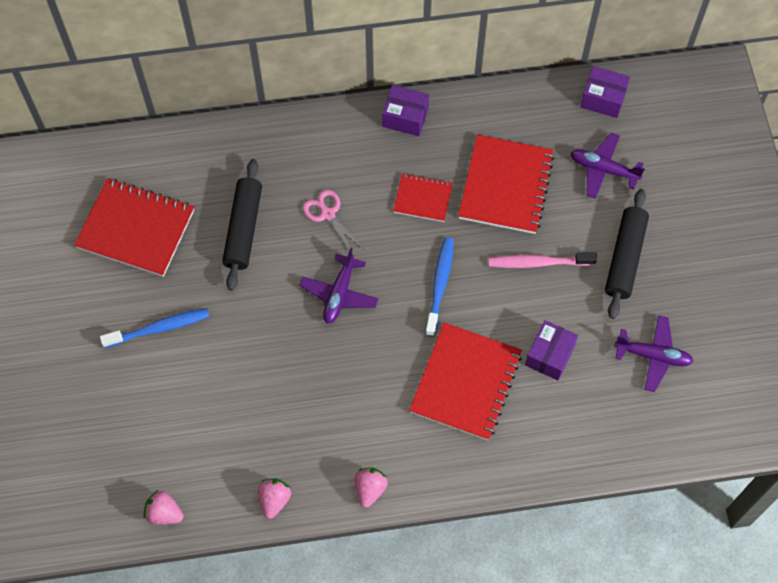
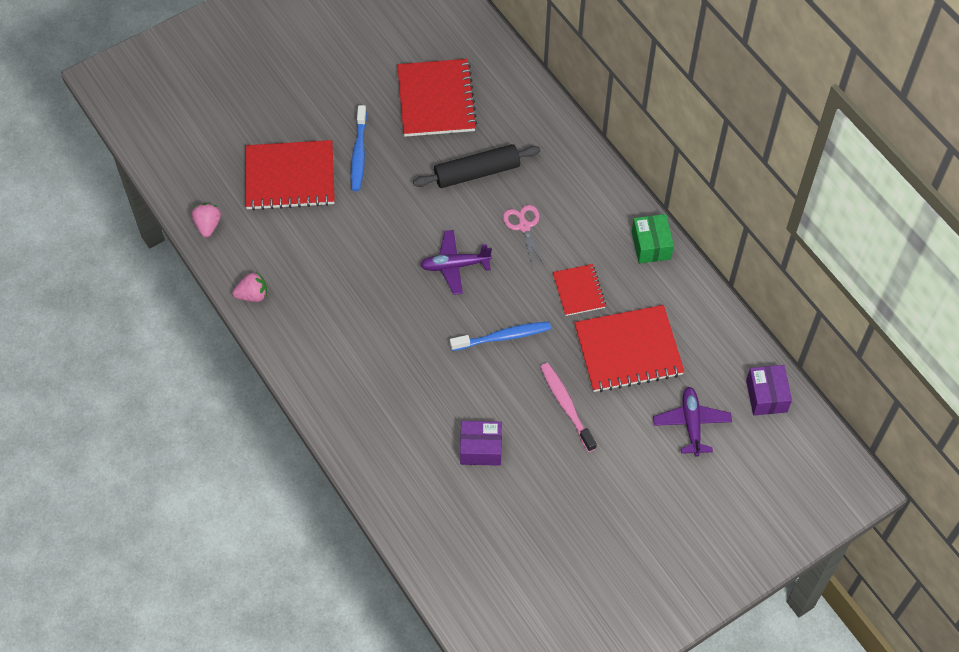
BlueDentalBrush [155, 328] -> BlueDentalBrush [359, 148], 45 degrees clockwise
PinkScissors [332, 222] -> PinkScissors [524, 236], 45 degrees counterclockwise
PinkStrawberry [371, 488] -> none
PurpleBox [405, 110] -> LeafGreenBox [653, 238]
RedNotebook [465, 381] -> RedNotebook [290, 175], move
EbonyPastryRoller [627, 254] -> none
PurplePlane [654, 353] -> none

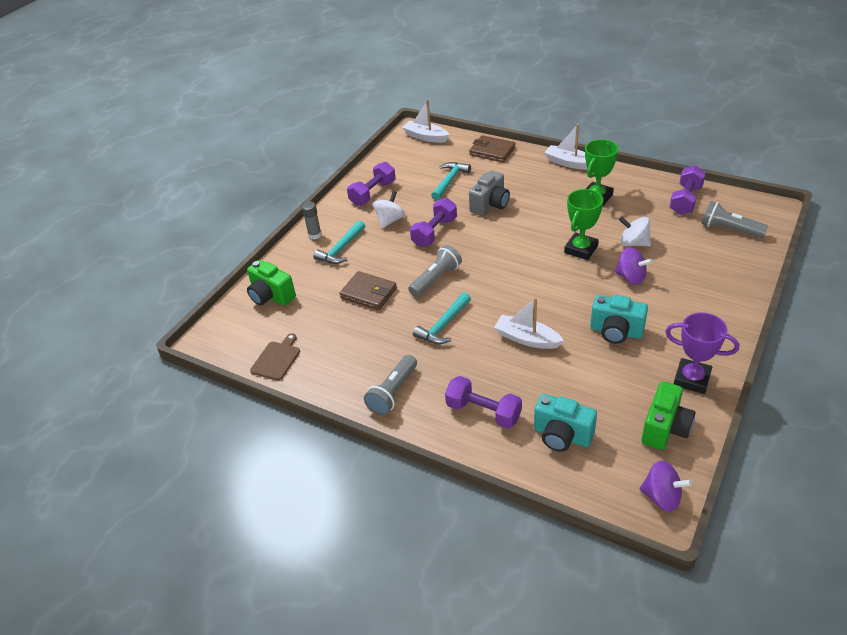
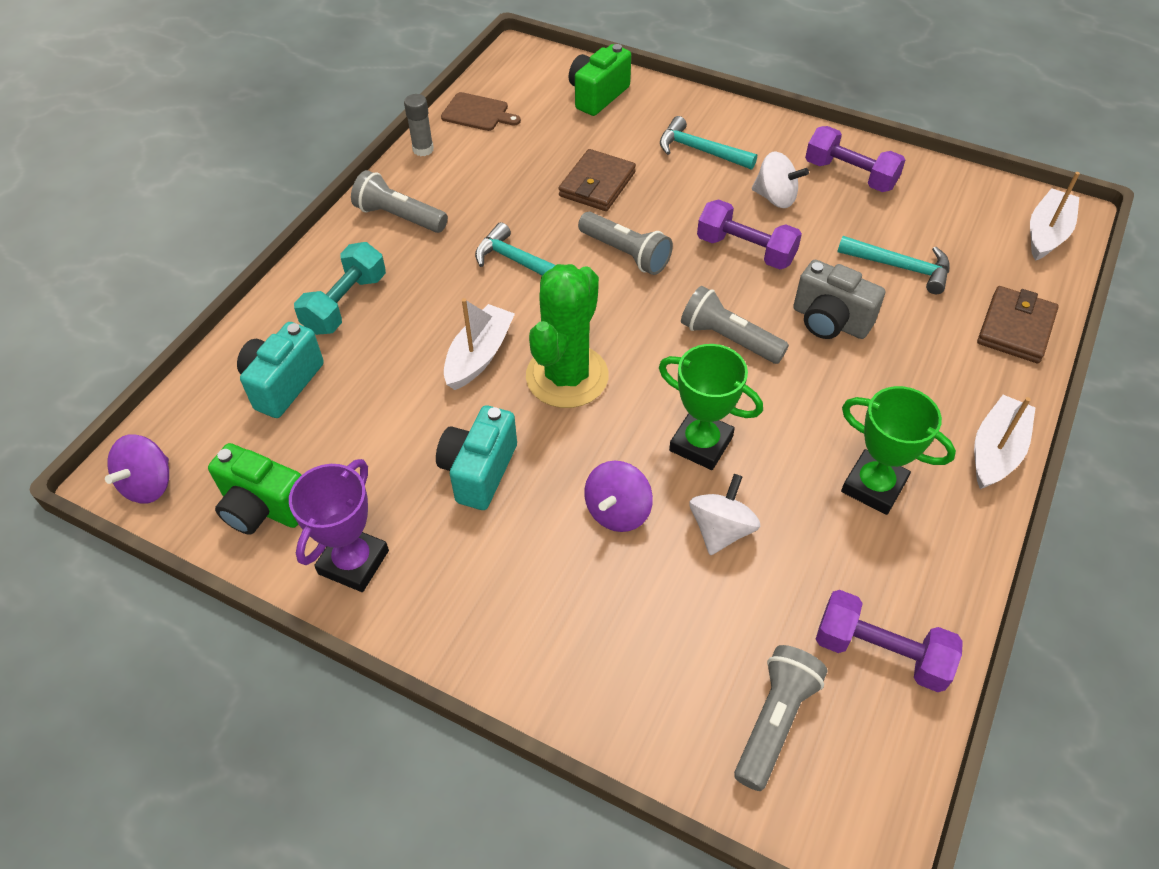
GrayStickOfGlue [312, 220] -> GrayStickOfGlue [419, 125], move
PurpleFreeWeight [483, 402] -> TurquoiseFreeWeight [340, 288]
none -> LeafGreenSaguaroCactus [567, 336]
none -> GrayTorch [735, 325]

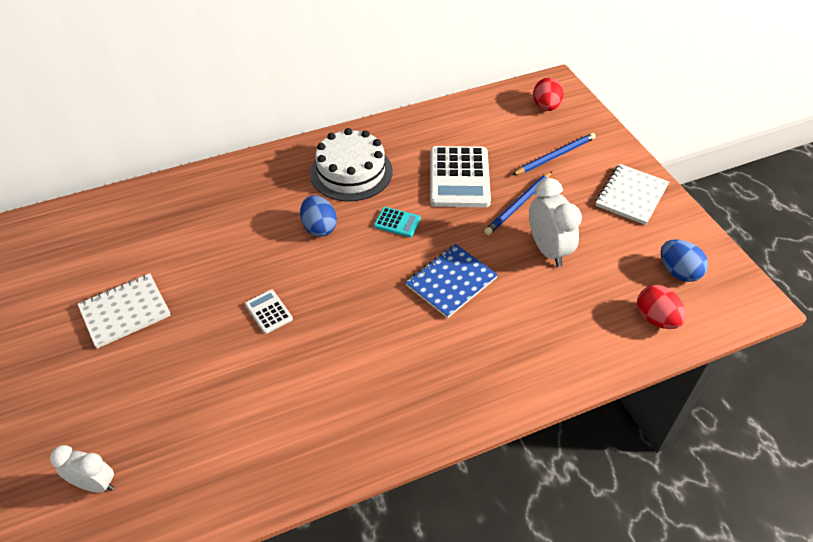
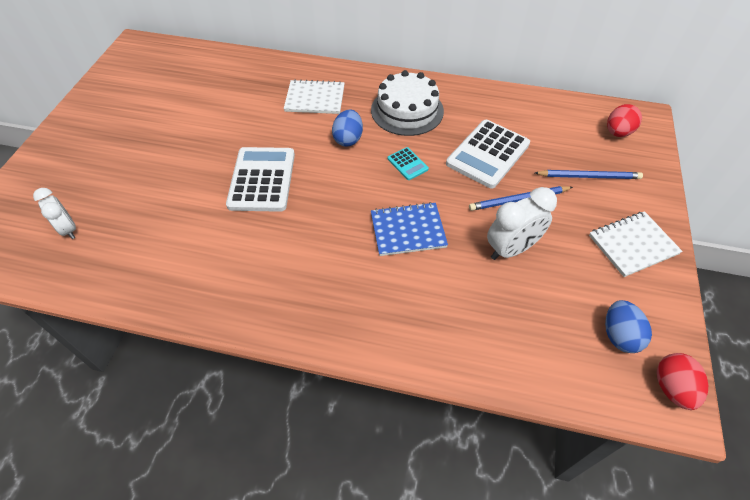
WhiteNotebook [124, 311] -> WhiteNotebook [314, 96], move
WhiteCalculator [269, 312] -> WhiteCalculator [260, 179], x2.13
WhiteAlarmClock [555, 222] -> WhiteAlarmClock [522, 223], 45 degrees clockwise
RedEgg [661, 307] -> RedEgg [682, 381], move

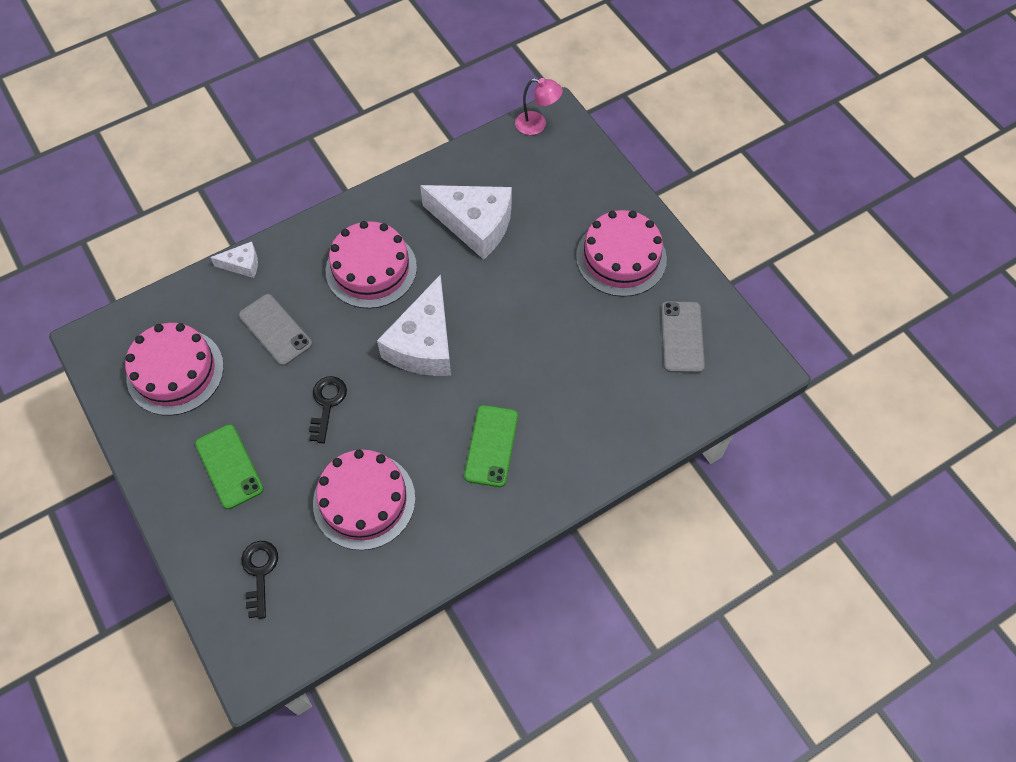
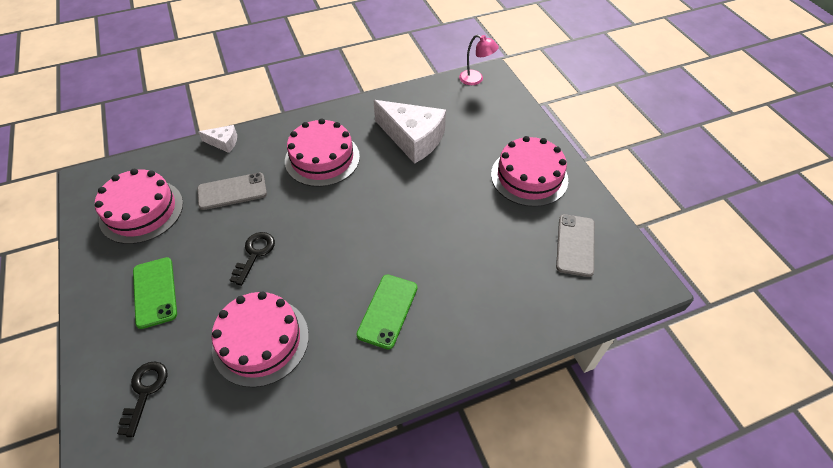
GrayPhone [276, 330] -> GrayPhone [232, 191], 75 degrees counterclockwise
WhiteCheese [414, 325] -> none

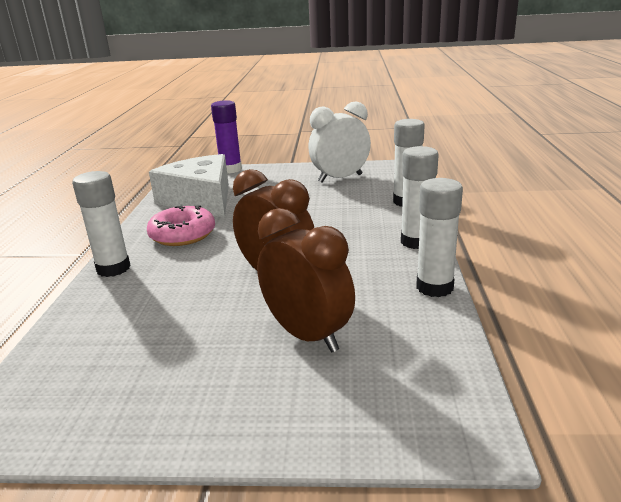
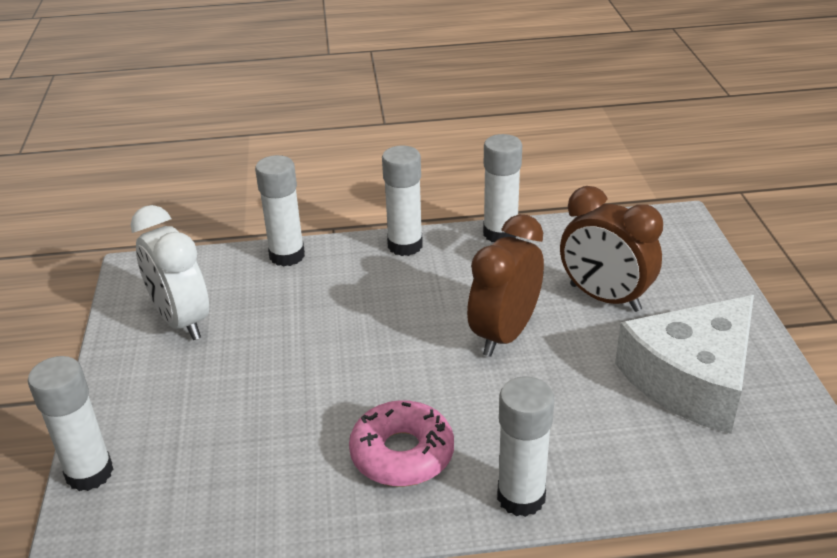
WhiteCheese [189, 186] -> WhiteCheese [684, 364], move
PurpleStickOfGlue [226, 136] -> WhiteStickOfGlue [71, 423]
RussetAlarmClock [306, 280] -> RussetAlarmClock [611, 249], 90 degrees counterclockwise

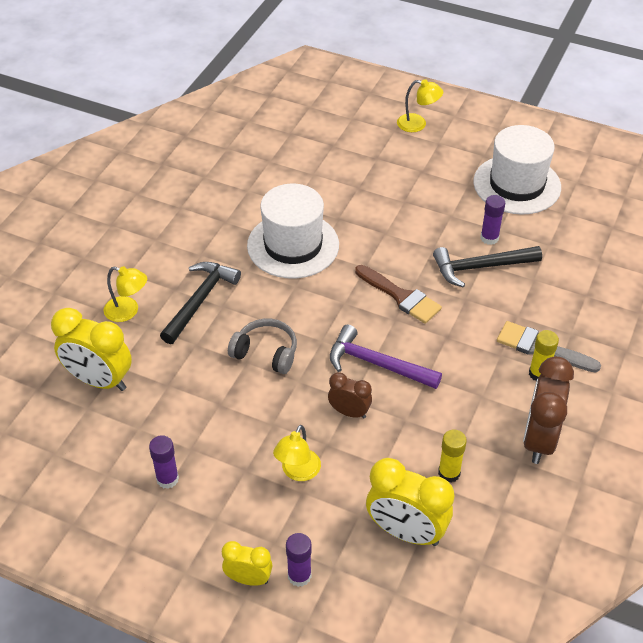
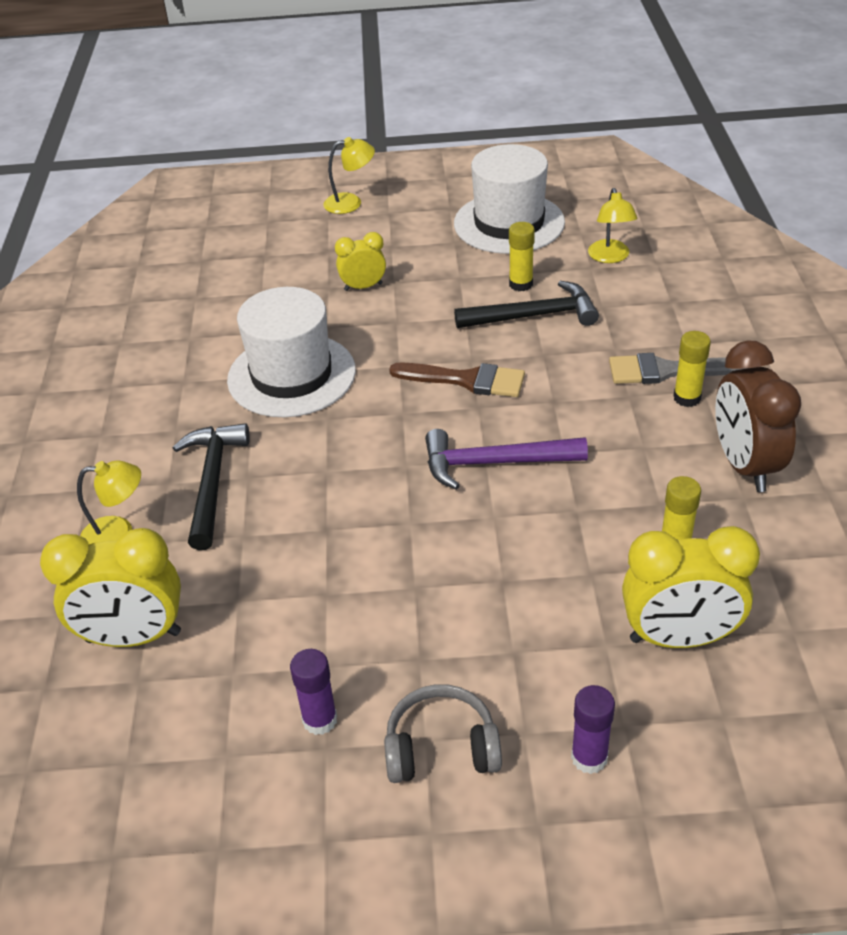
YellowAlarmClock [247, 563] -> YellowAlarmClock [360, 261], move
GrayHeadset [262, 346] -> GrayHeadset [443, 733], move
YellowDeskLamp [297, 453] -> YellowDeskLamp [613, 225], move
RussetAlarmClock [350, 395] -> none
EbonyClawHammer [487, 266] -> EbonyClawHammer [526, 304], 150 degrees counterclockwise
PurpleStickOfGlue [493, 220] -> YellowStickOfGlue [522, 256]

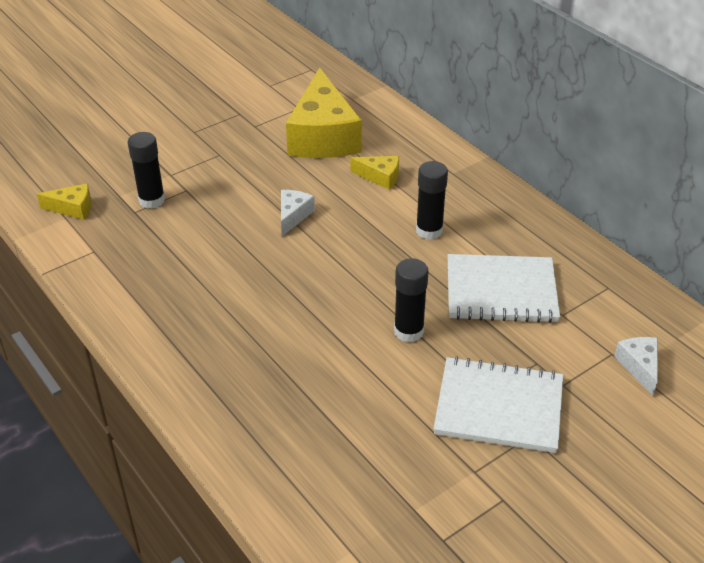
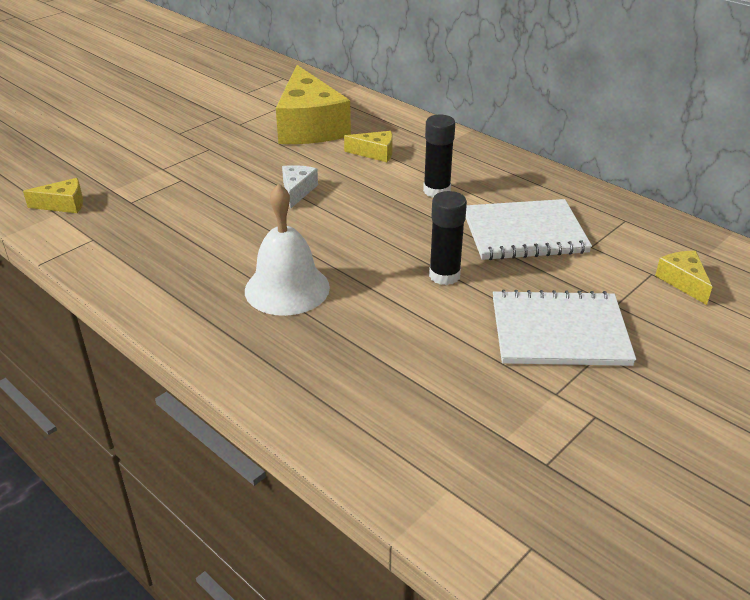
EbonyStickOfGlue [146, 170] -> none
WhiteCheese [636, 366] -> YellowCheese [683, 278]
none -> WhiteSchoolBell [287, 250]

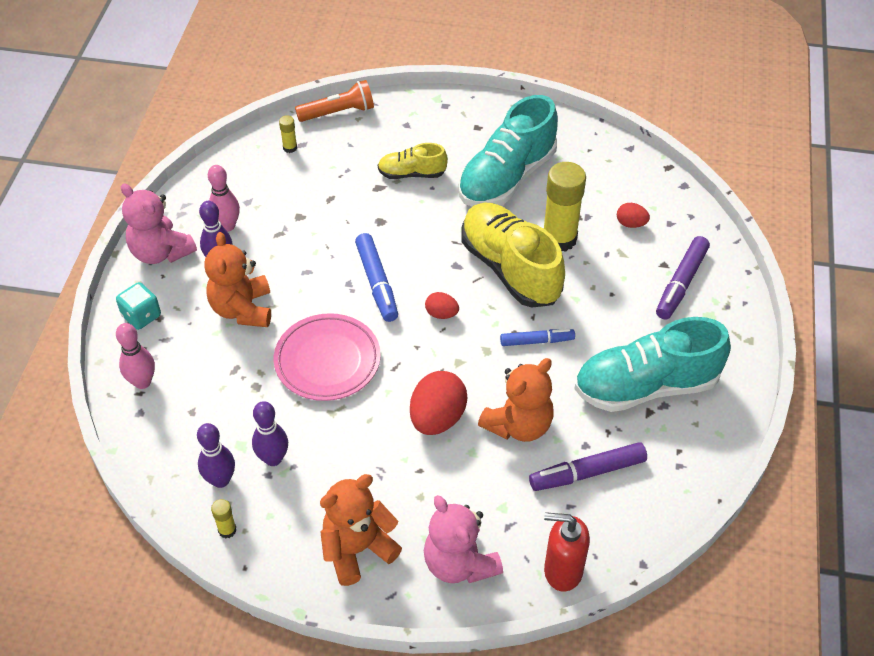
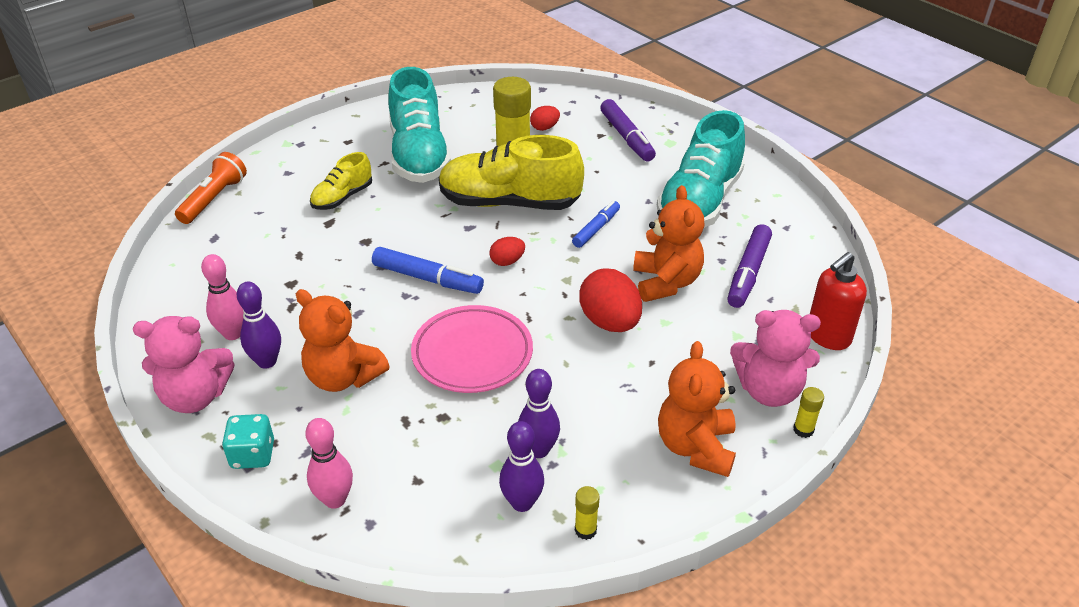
YellowStickOfGlue [288, 134] -> YellowStickOfGlue [808, 412], move

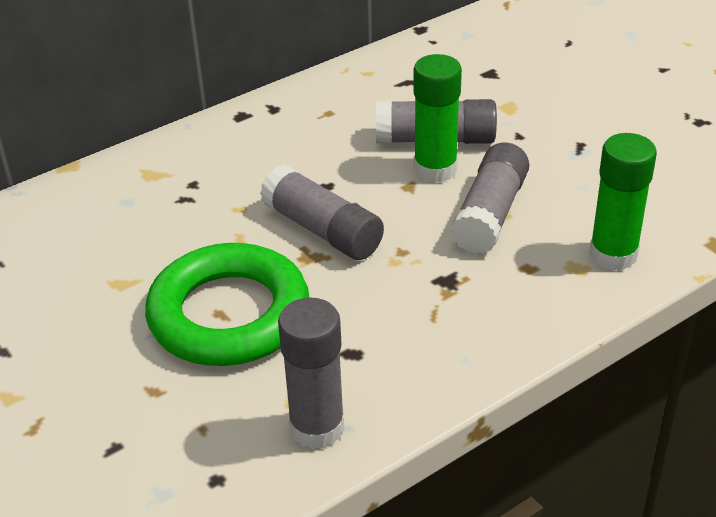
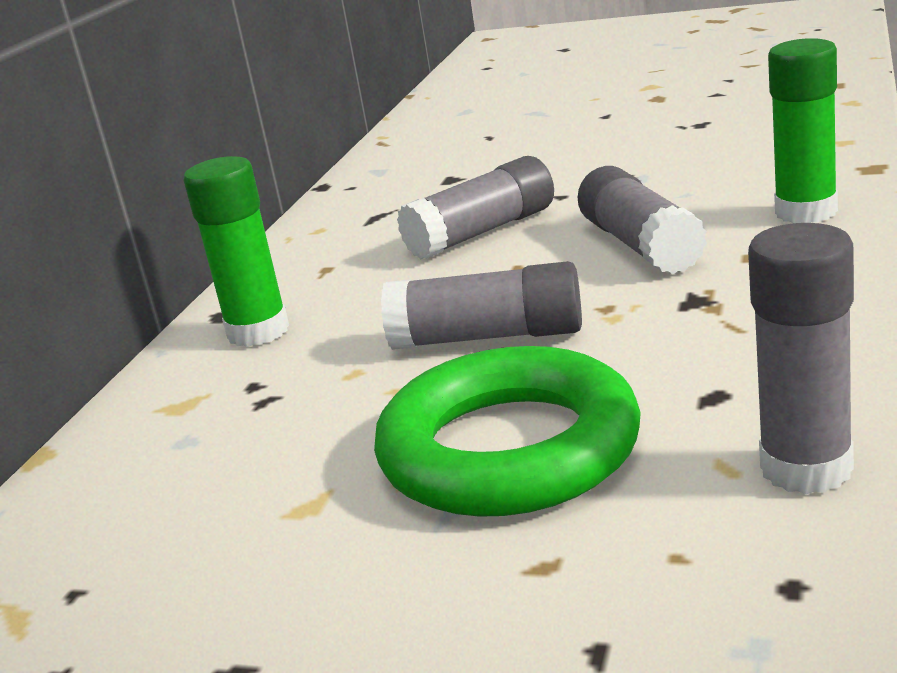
LeafGreenStickOfGlue [438, 118] -> LeafGreenStickOfGlue [236, 251], move

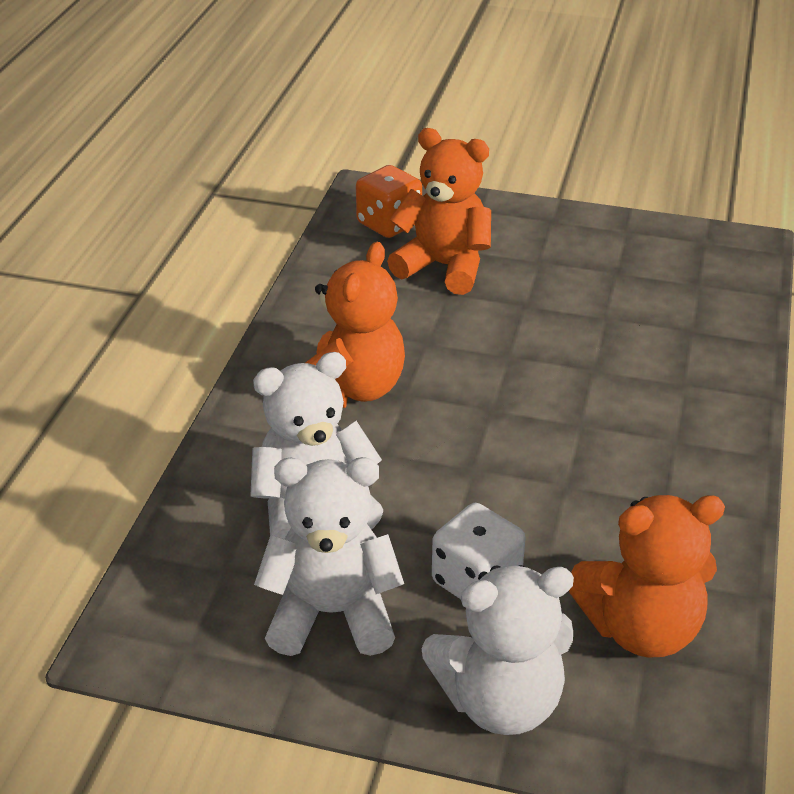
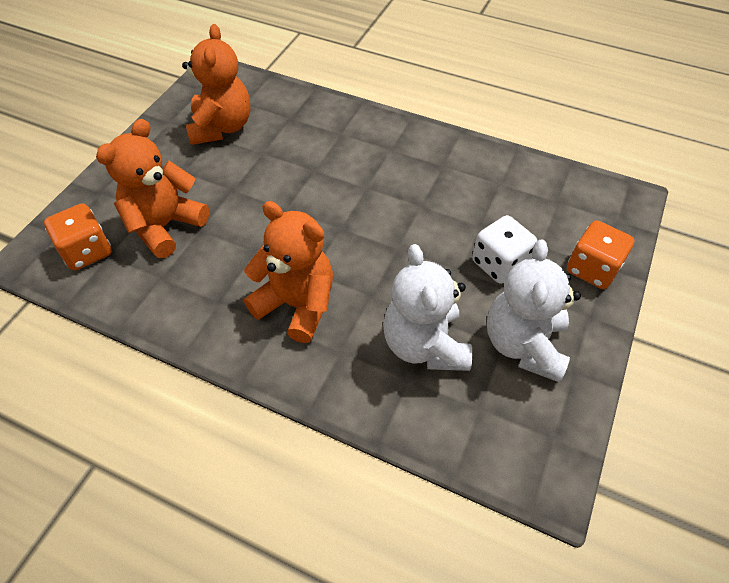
WhiteTeddyBear [498, 650] -> BrightOrangeGameDie [601, 255]
BrightOrangeTeddyBear [647, 576] -> BrightOrangeTeddyBear [216, 84], move

